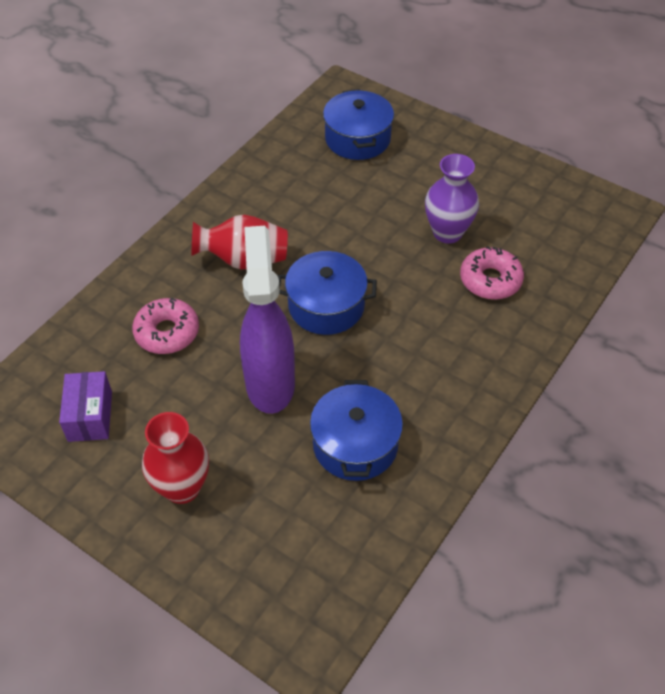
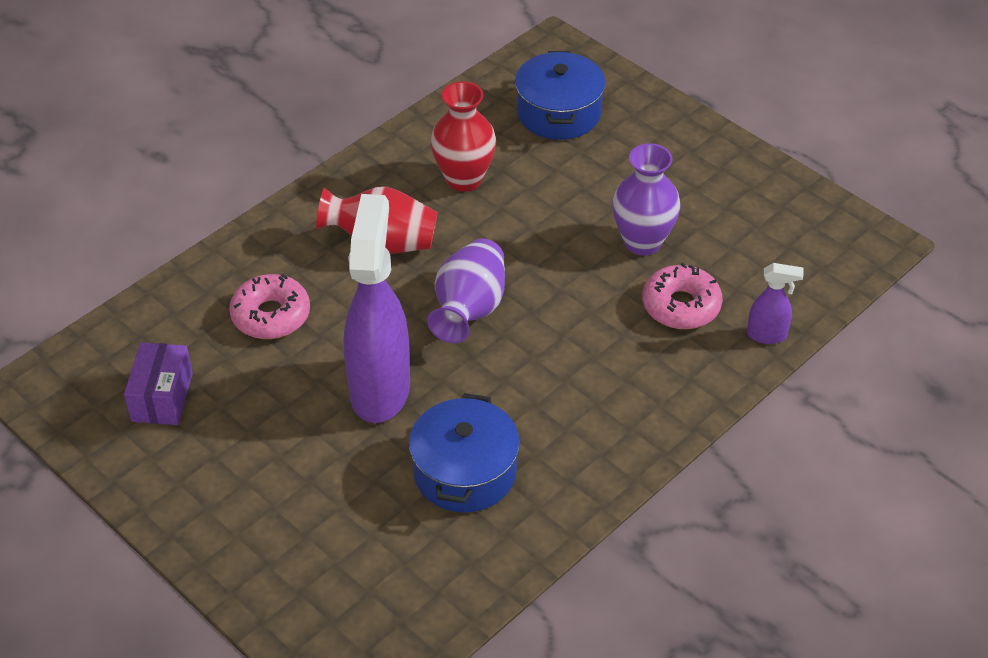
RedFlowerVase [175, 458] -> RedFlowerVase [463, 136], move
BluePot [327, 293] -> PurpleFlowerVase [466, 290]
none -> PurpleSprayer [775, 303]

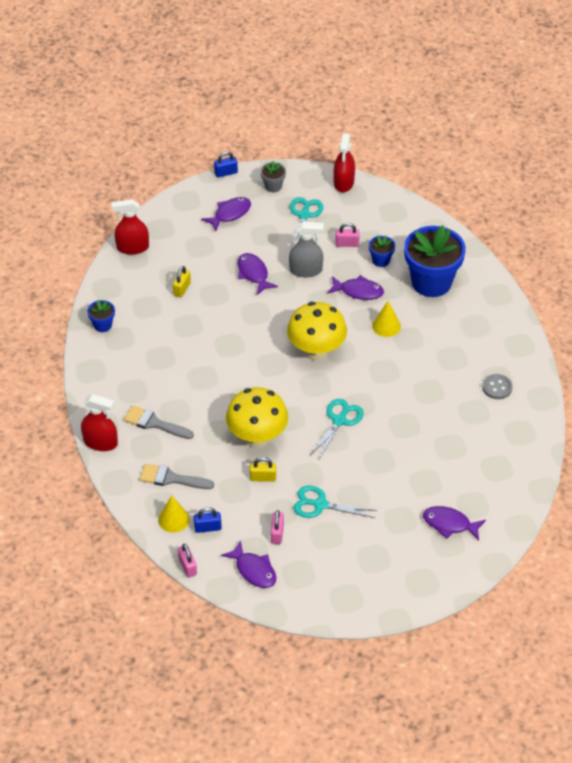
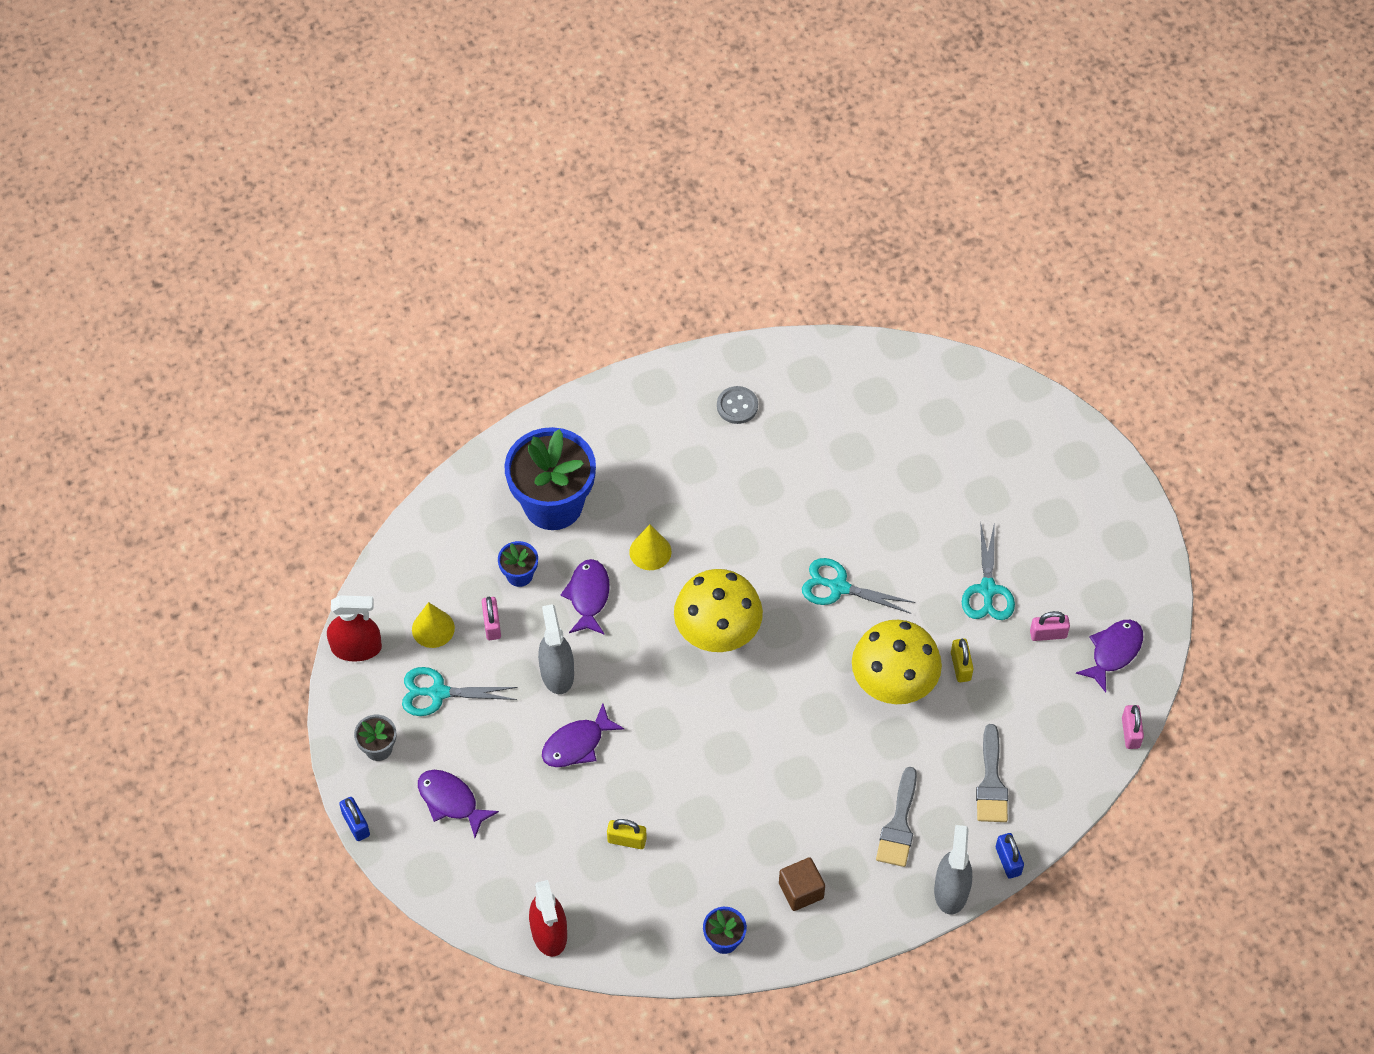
RedSprayer [99, 422] -> GraySprayer [953, 870]
YellowConeShape [173, 514] -> YellowConeShape [433, 625], move
PinkLock [187, 561] -> PinkLock [1133, 727], 60 degrees counterclockwise
BlueLock [208, 520] -> BlueLock [1010, 856], move
PurpleToyFish [454, 523] -> none
none -> RussetSolidCube [802, 884]

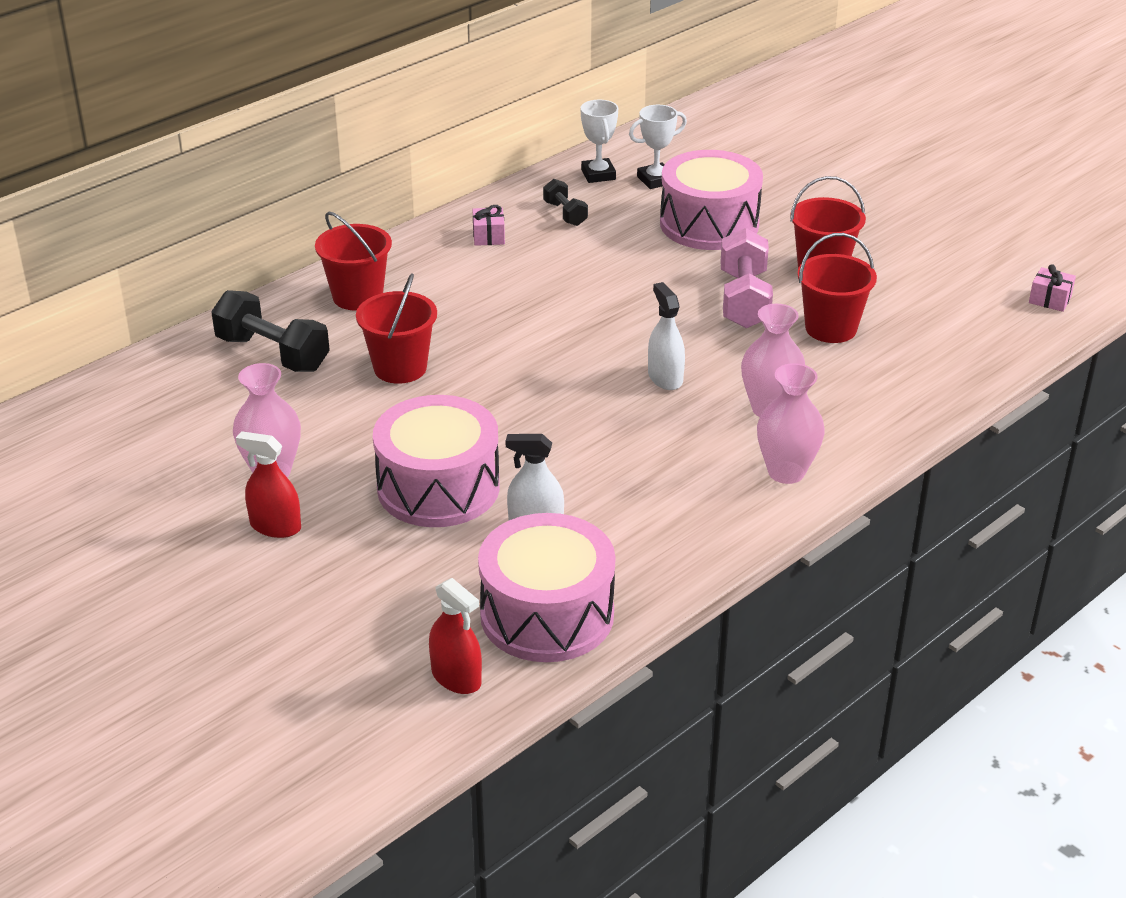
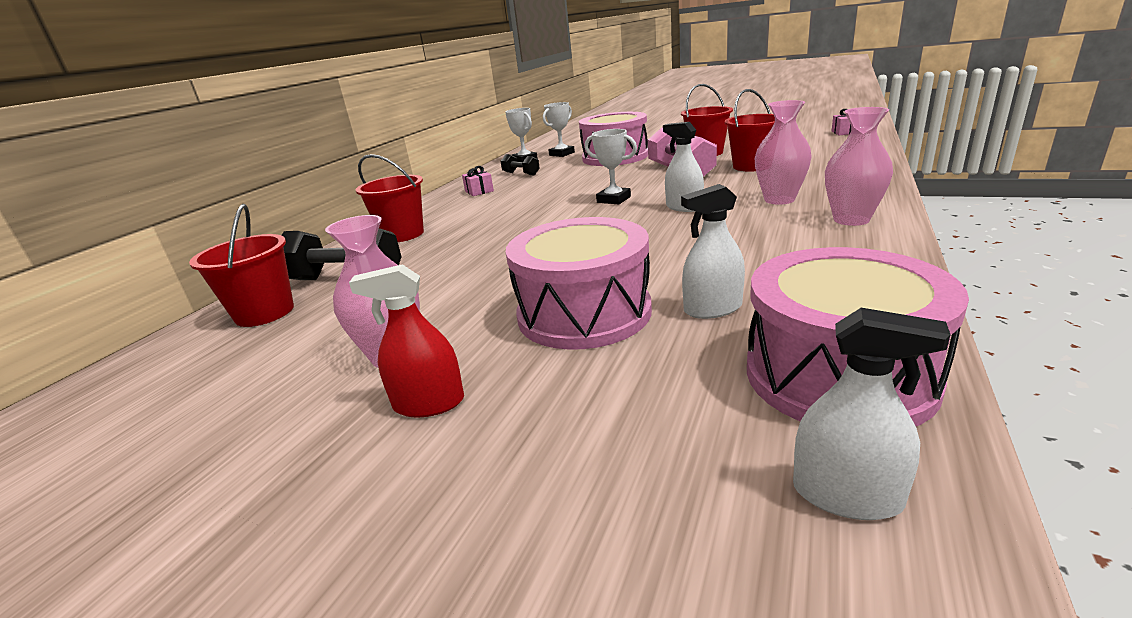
RedSandBucket [396, 329] -> RedSandBucket [241, 265], move
RedSprayer [455, 636] -> WhiteSprayer [872, 414]
none -> WhiteAwardCup [611, 166]

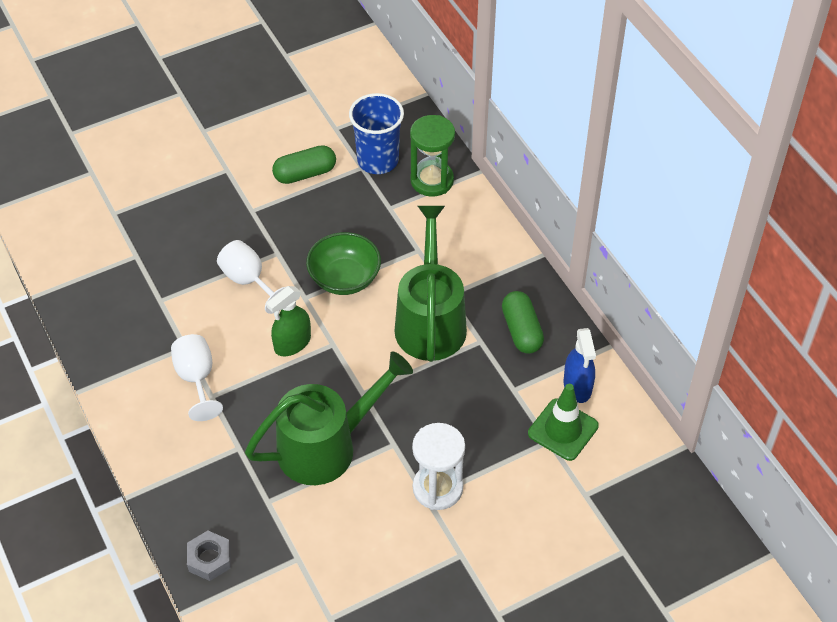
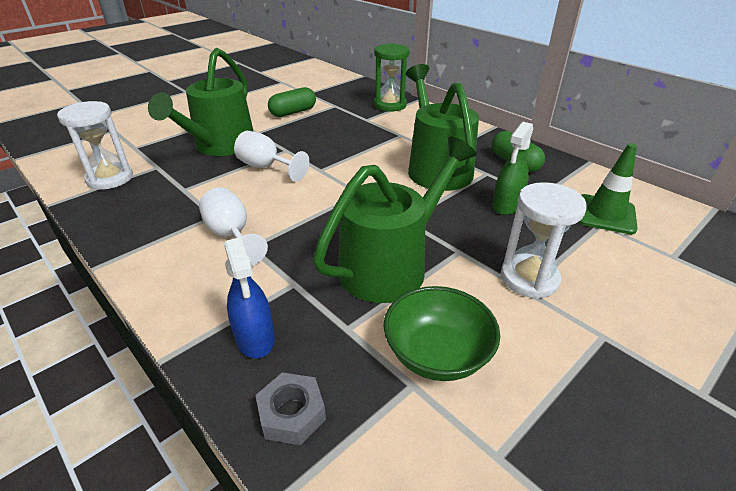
LeafGreenSprayer [288, 321] -> LeafGreenSprayer [513, 168], move
LeafGreenServingBowl [343, 263] -> LeafGreenServingBowl [441, 333], move
BlueBeaker [376, 133] -> none
BlueSprayer [580, 365] -> BlueSprayer [249, 298], move
none -> WhiteHourglass [95, 145]
none -> LeafGreenSprinklingCan [201, 102]

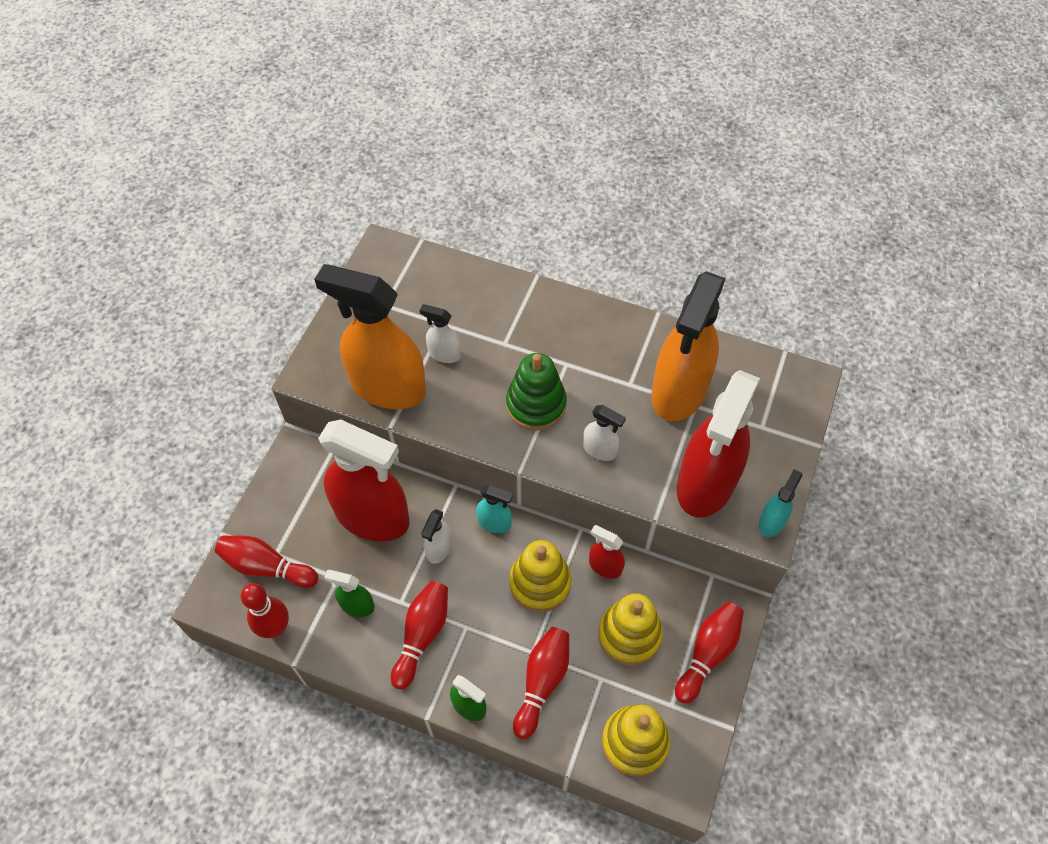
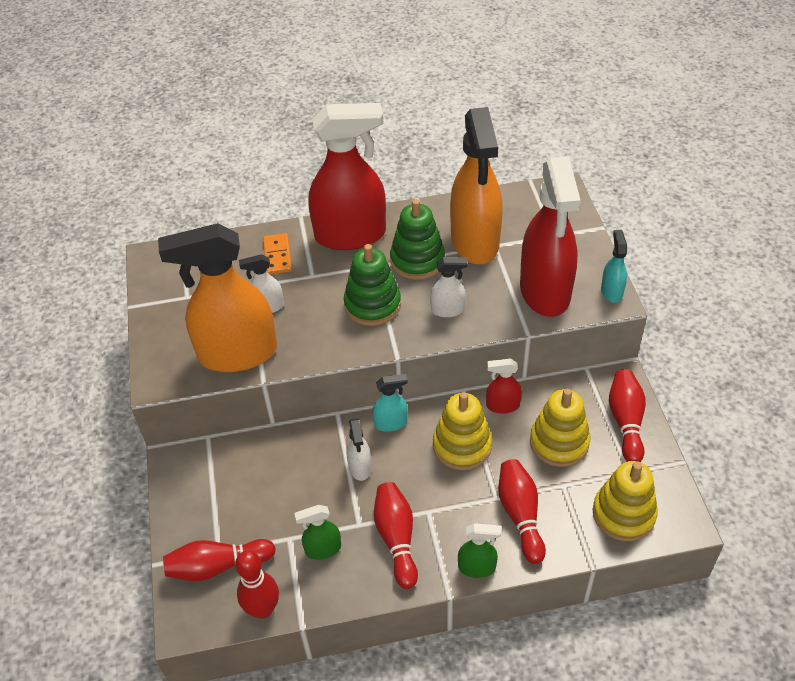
RedSprayer [363, 480] -> RedSprayer [347, 176], move
none -> BrightOrangeDomino [277, 253]
none -> LeafGreenStackingRings [417, 239]

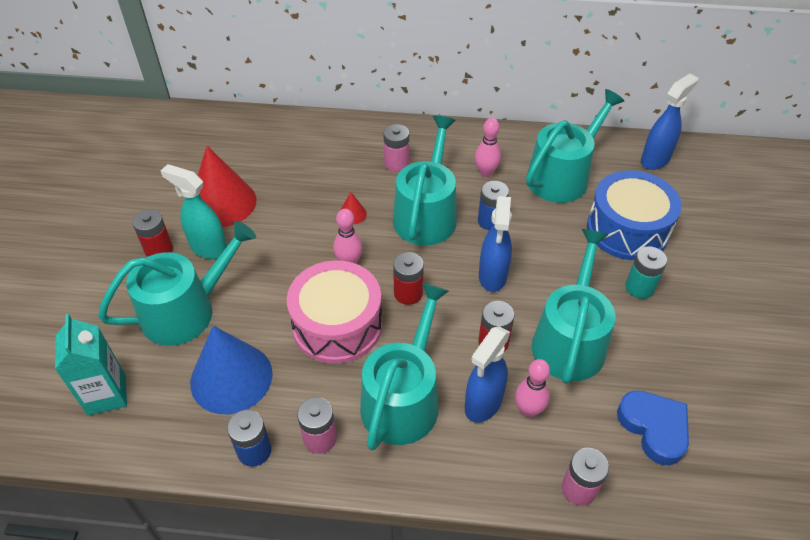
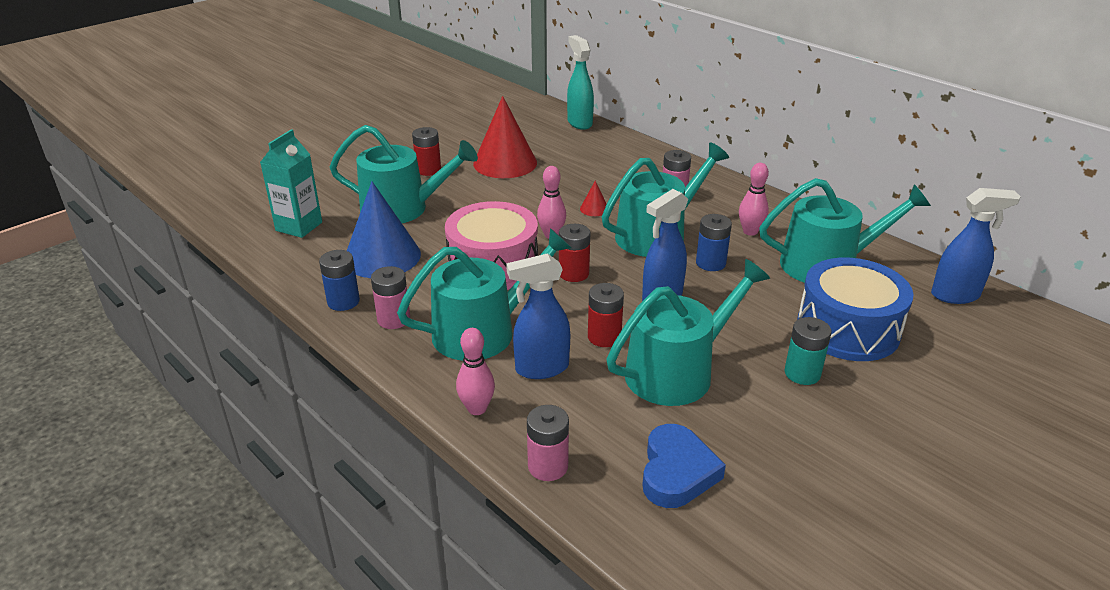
TurquoiseSprayer [194, 211] -> TurquoiseSprayer [580, 82], move
PinkTenpin [532, 388] -> PinkTenpin [475, 371], move

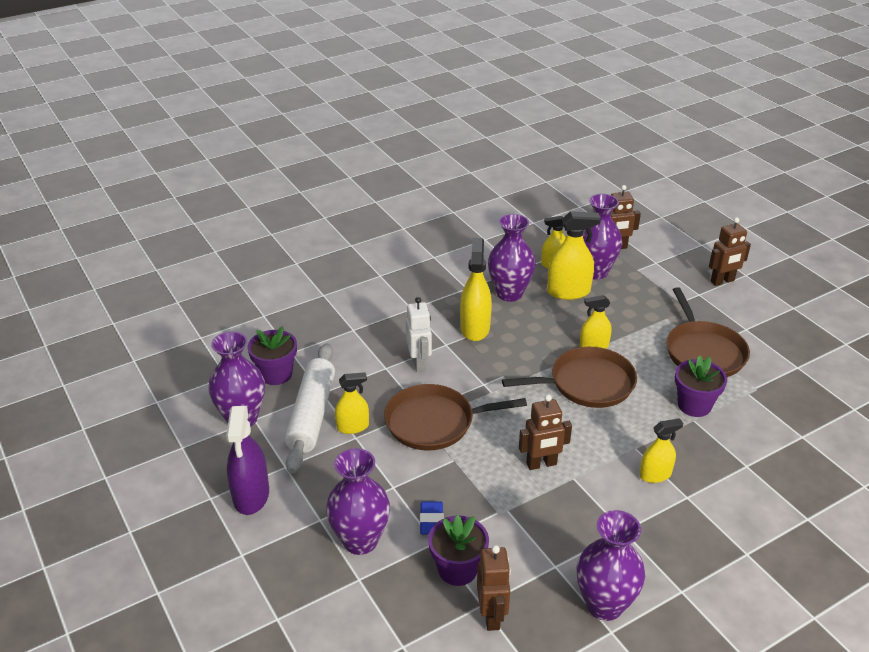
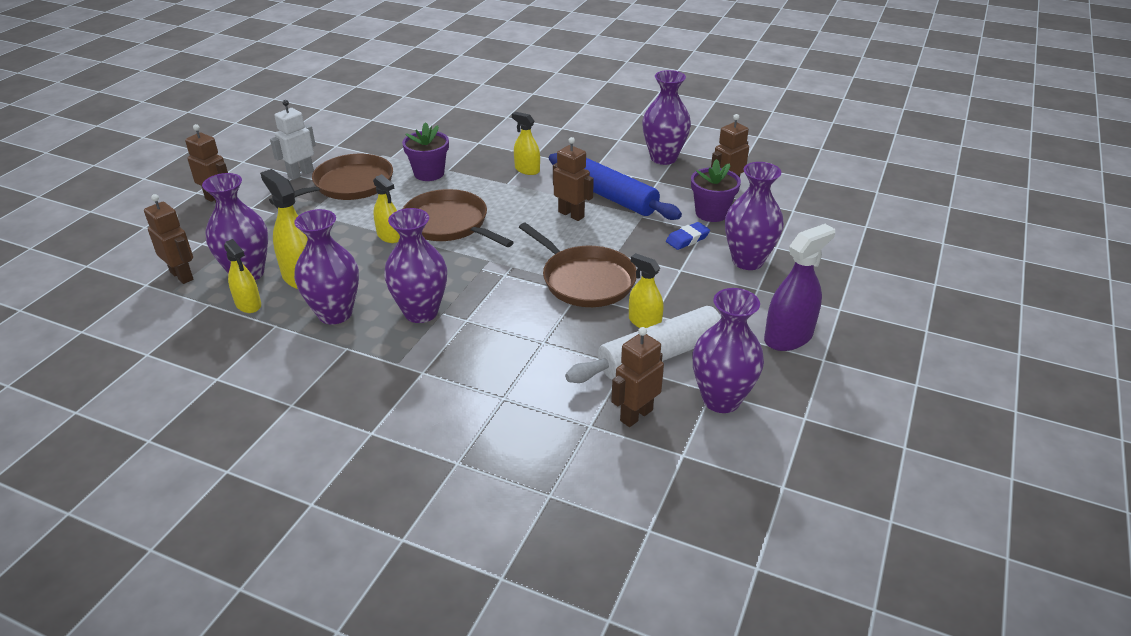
PurplePlantPot [272, 355] -> RussetRobot [637, 377]
WhiteRobot [419, 335] -> WhiteRobot [293, 140], move
YellowSprayer [476, 289] -> PurpleFlowerVase [415, 265]
none -> BluePastryRoller [615, 186]

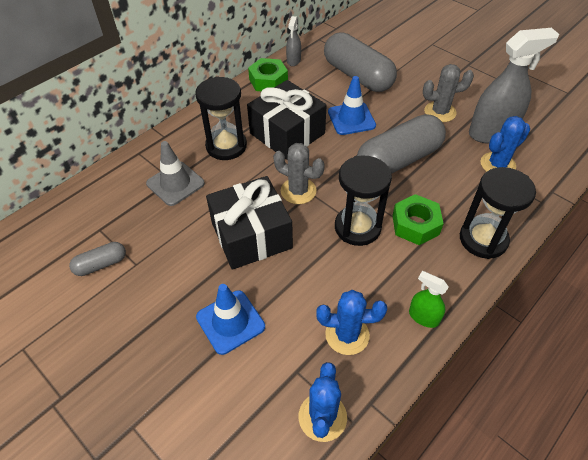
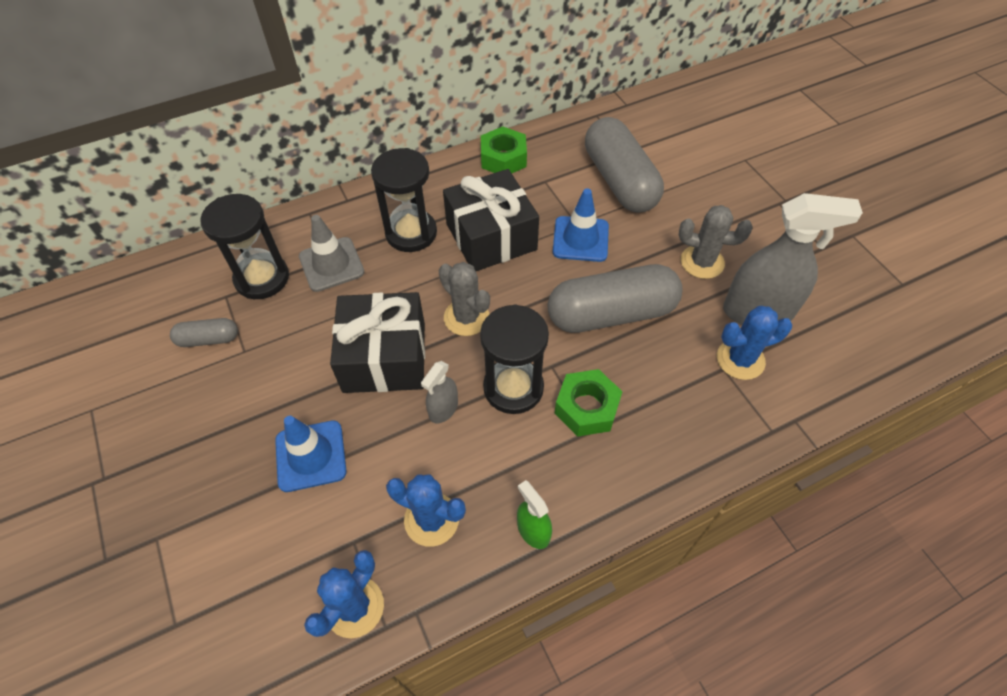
GraySprayer [293, 41] -> GraySprayer [439, 392], move
EbonyHourglass [498, 213] -> EbonyHourglass [244, 246], move

